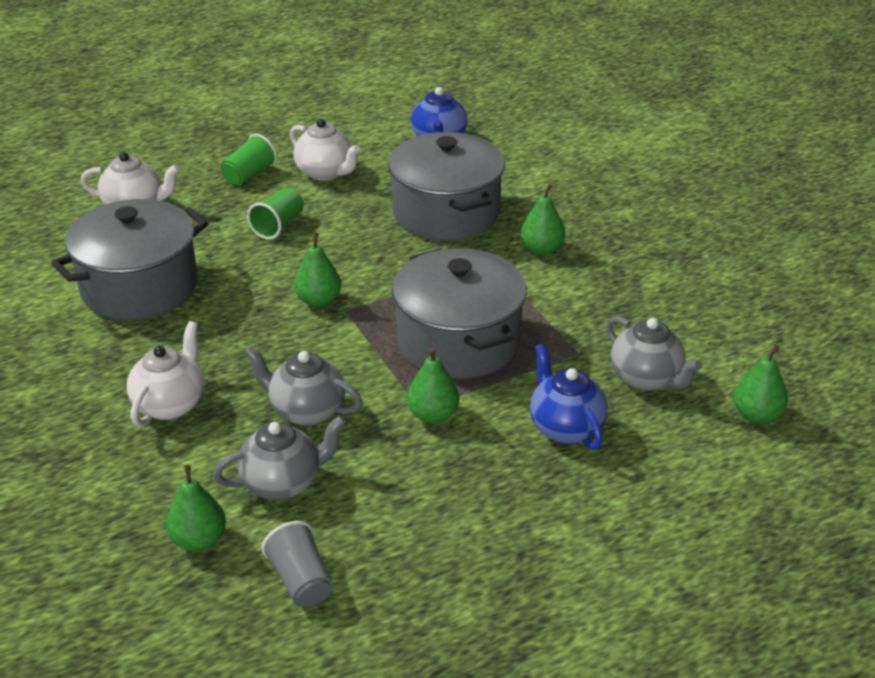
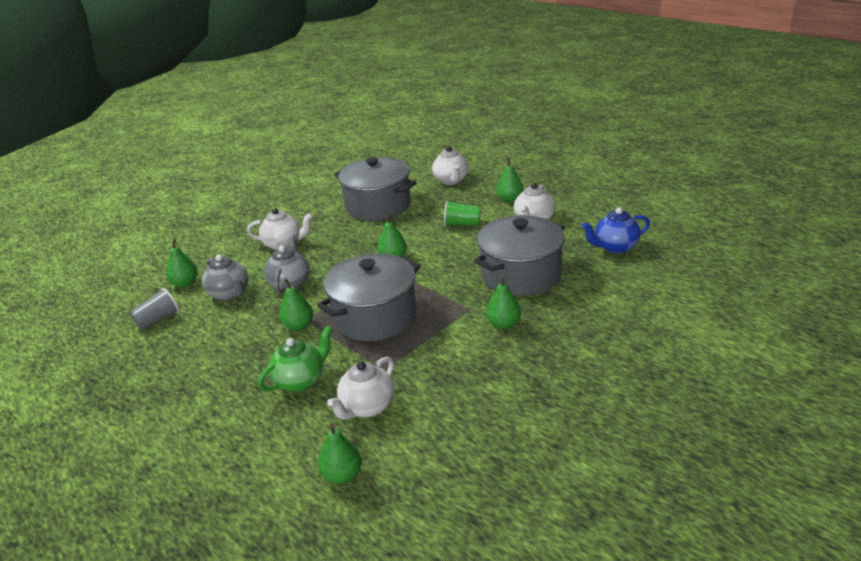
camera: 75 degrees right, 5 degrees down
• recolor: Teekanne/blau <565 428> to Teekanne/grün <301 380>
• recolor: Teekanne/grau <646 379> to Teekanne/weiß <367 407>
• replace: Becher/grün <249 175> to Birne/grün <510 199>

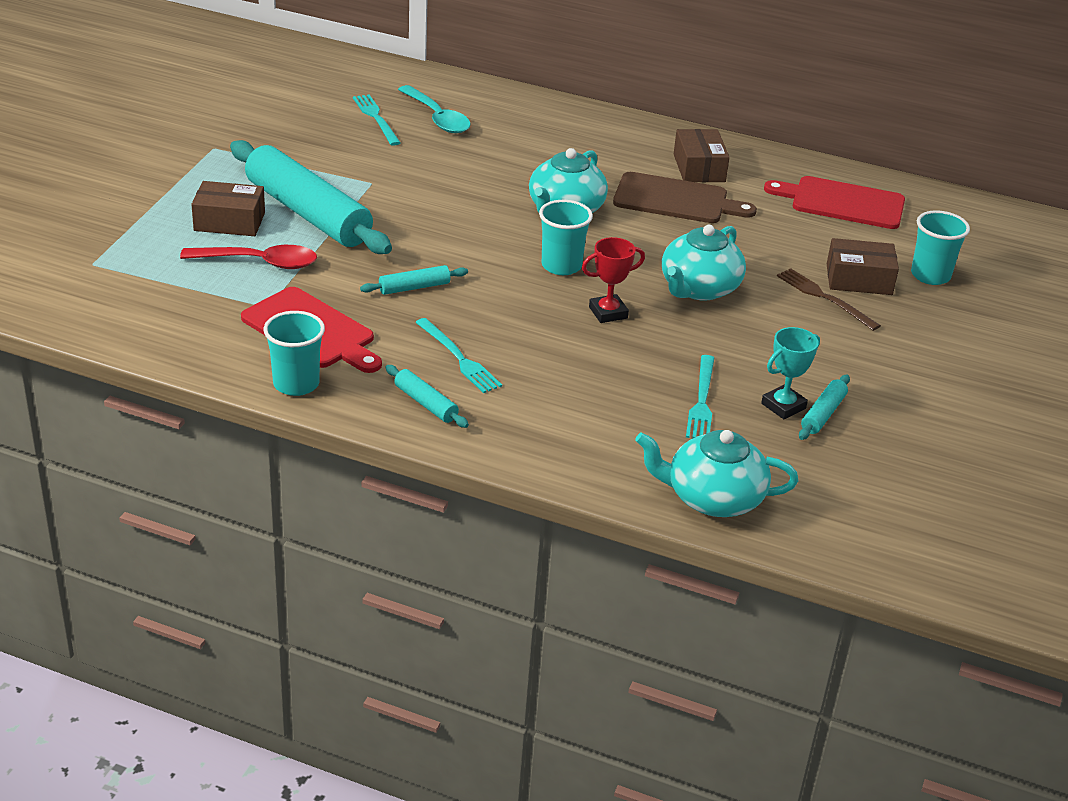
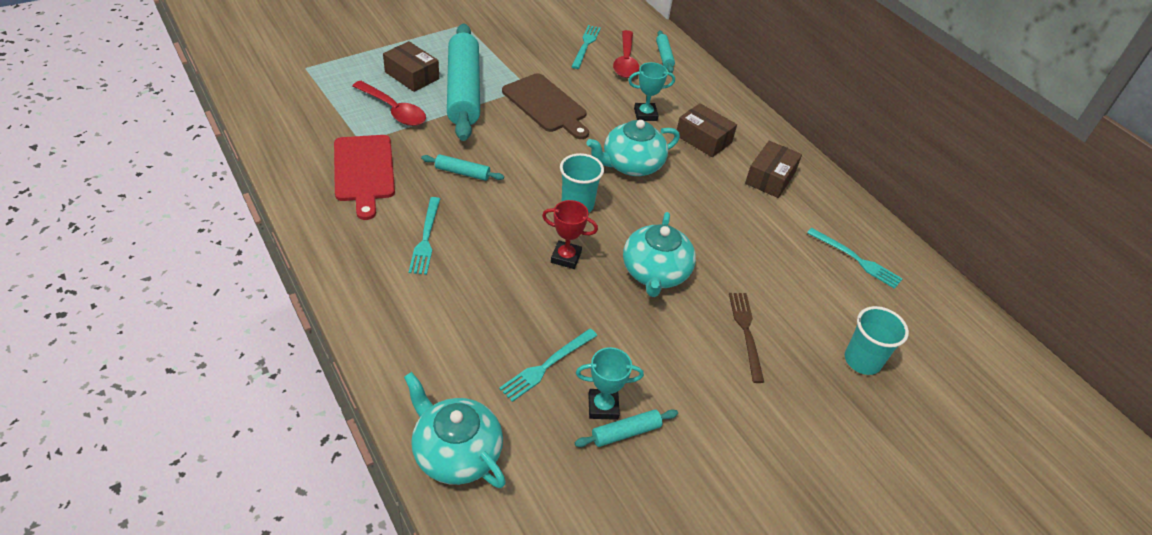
camera: 35 degrees right, 10 degrees up
• move: Schneidebrett/braun <676 200> to <546 105>
• recolor: Löffel/türkis <437 118> to Löffel/rot <625 61>
• rotate: Teekanne/türkis <699 288> = <655 273> 60 degrees counterclockwise
• insert: Pokal/türkis <645 114>
• move: Nudelholz/türkis <426 403> to <664 56>
• move: Schachtel/braun <859 279> to <703 139>
• replace: Schneidebrett/rot <842 203> to Gabel/türkis <856 259>
• delete: Becher/türkis <296 384>

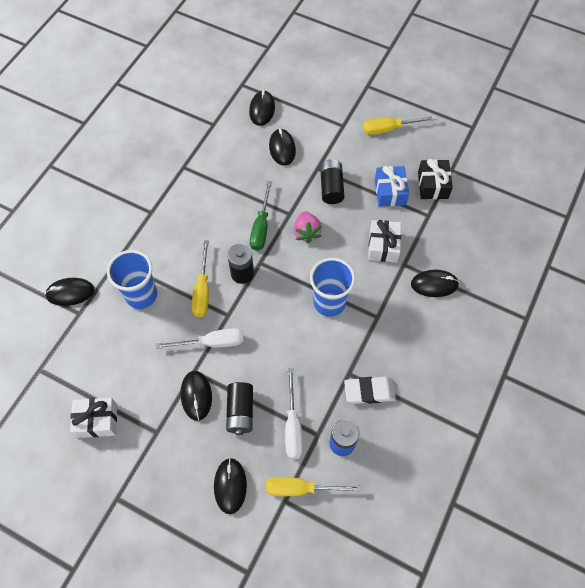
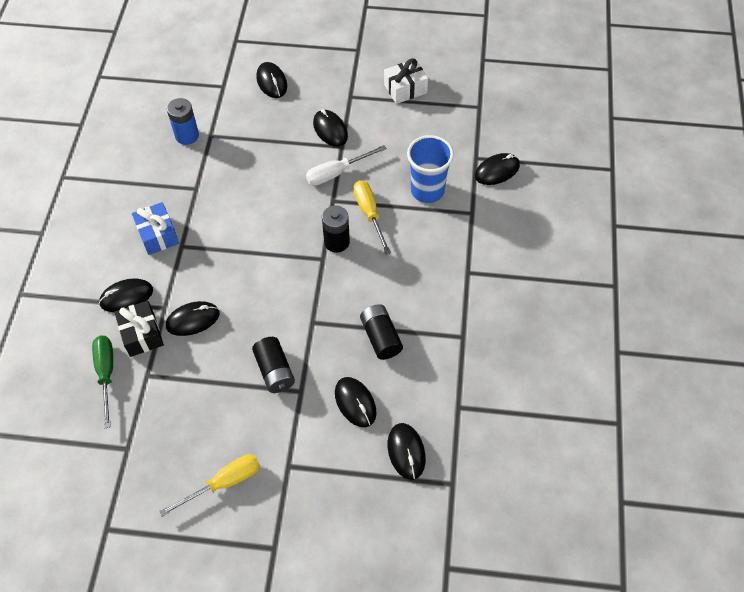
camera: 160 degrees right, 5 degrees down
• move: Schraubenzieher/grün <261 227> to <106 374>
• move: Geschenk/schwarz <433 185> to <142 334>
• move: Geschenk/blau <390 192> to <158 235>
• replace: Geschenk/weiß <383 246> to Computermaus/schwarz <193 320>
• move: Batterie/schwarz <240 411> to <381 337>
• delete: Schraubenzieher/gelb <301 488>
• delete: Schraubenzieher/weiß <293 426>
• delete: Erdbeere/rosa <306 232>
• delete: Becher/blau <329 302>
• delete: Radiergummi/weiß <369 391>

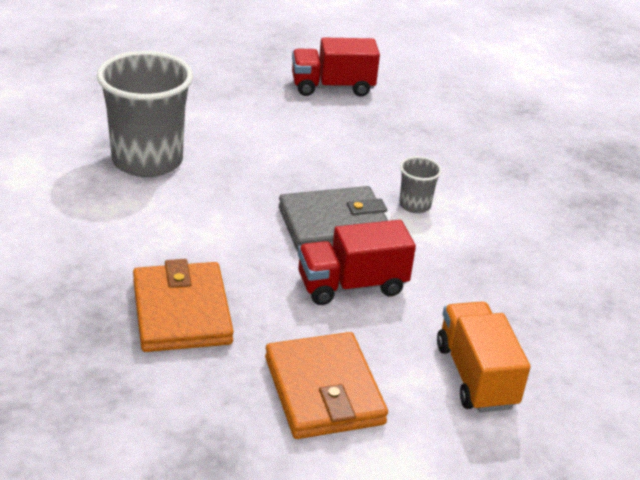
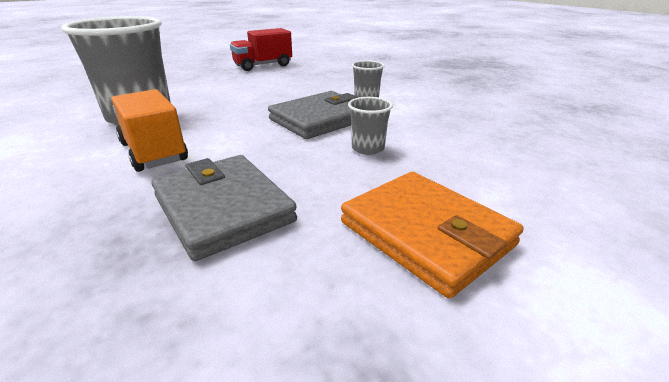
camera: 20 degrees left, 5 degrees down
• move: Lastwagen/orange <475 376> to <153 152>
• recolor: Geldbörse/orange <182 312> to Geldbörse/grau <223 208>
• replace: Lastwagen/rot <351 285> to Becher/grau <368 148>

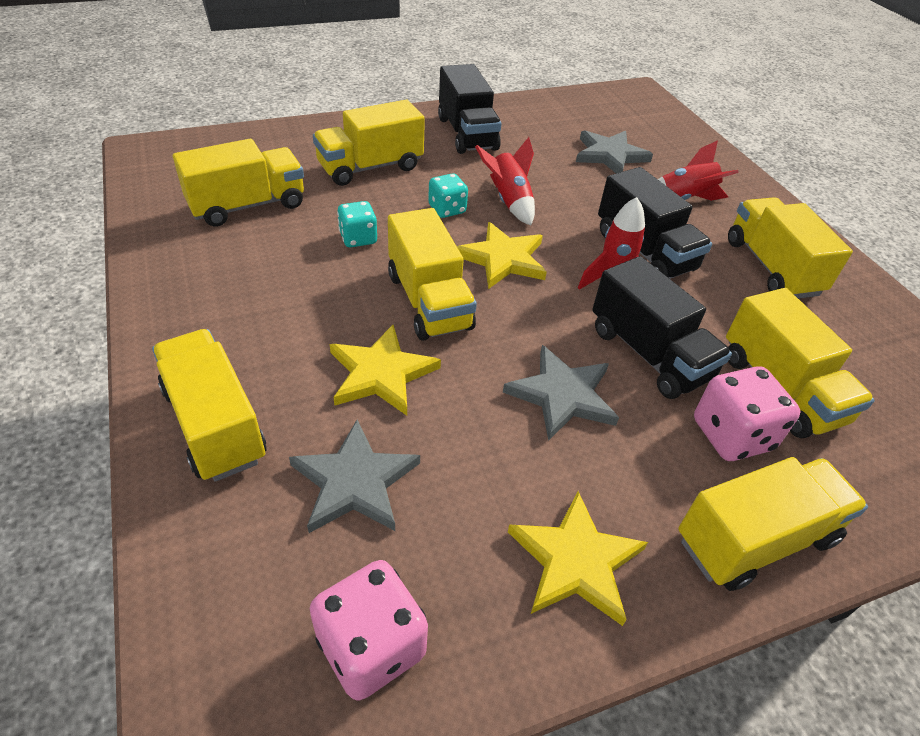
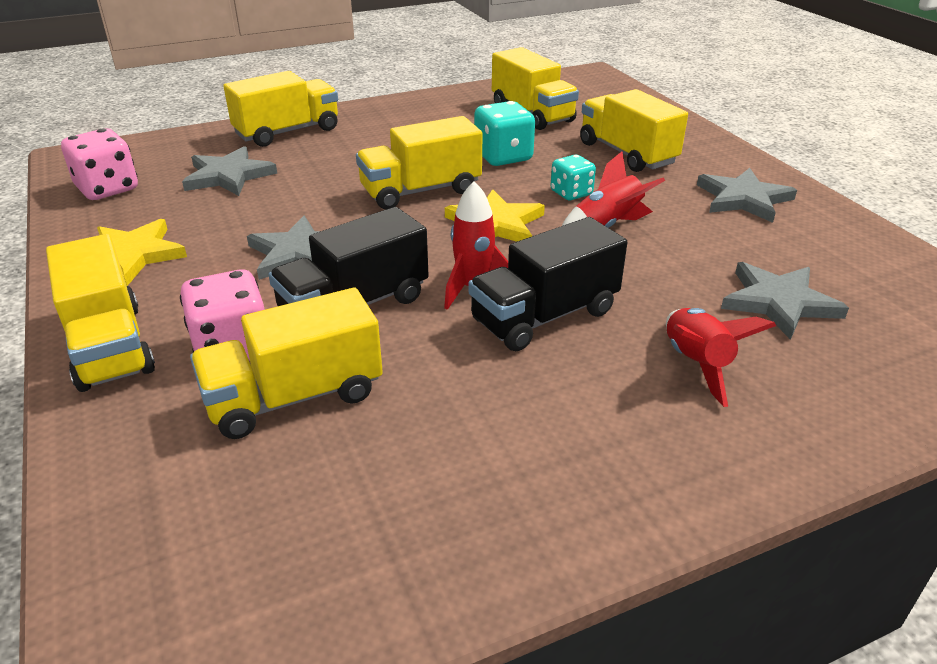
camera: 90 degrees right, 10 degrees down
• resize: Spielwürfel/türkis <358 238> = <503 157> x1.56
• replace: Lastwagen/schwarz <467 134> to Stern/grau <743 199>
• delete: Stern/gelb <381 373>
• delete: Lastwagen/gelb <771 267>

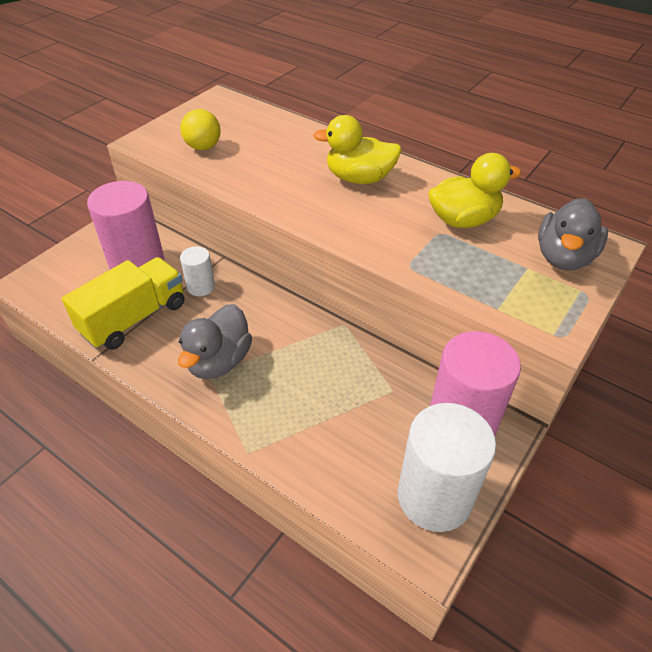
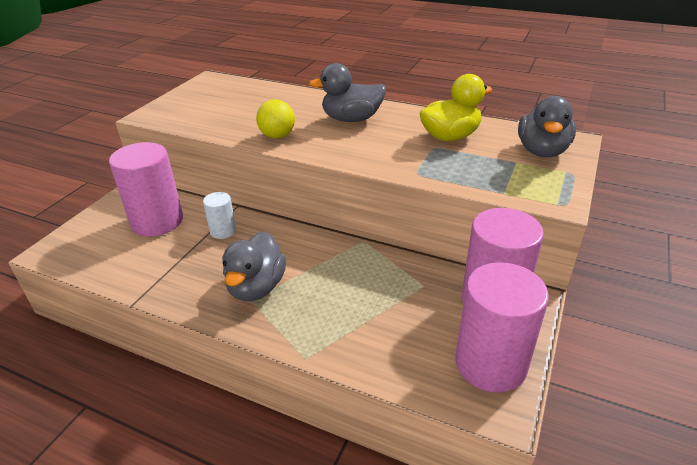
camera: 10 degrees left, 10 degrees down
• move: Ball/gelb <203 147> to <277 136>
• recolor: Ente/gelb <359 178> to Ente/grau <351 119>
• recolor: Vollzylinder/weiß <434 497> to Vollzylinder/rosa <490 364>
• delete: Lastwagen/gelb <134 318>

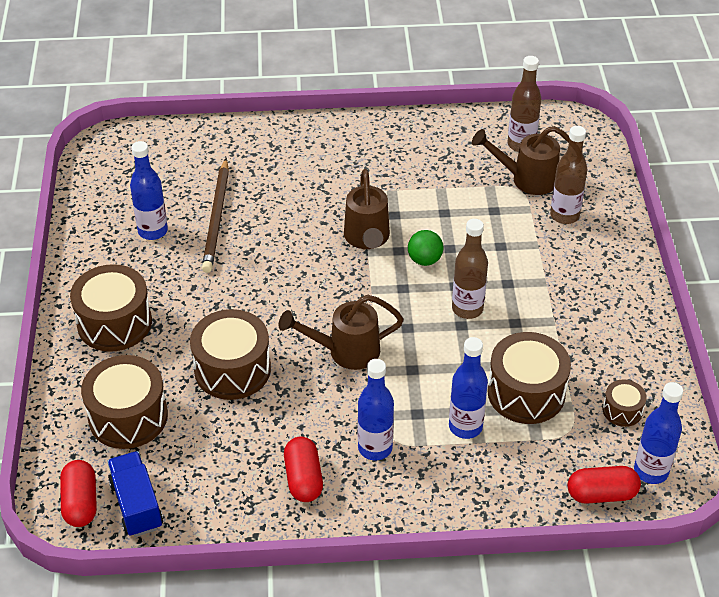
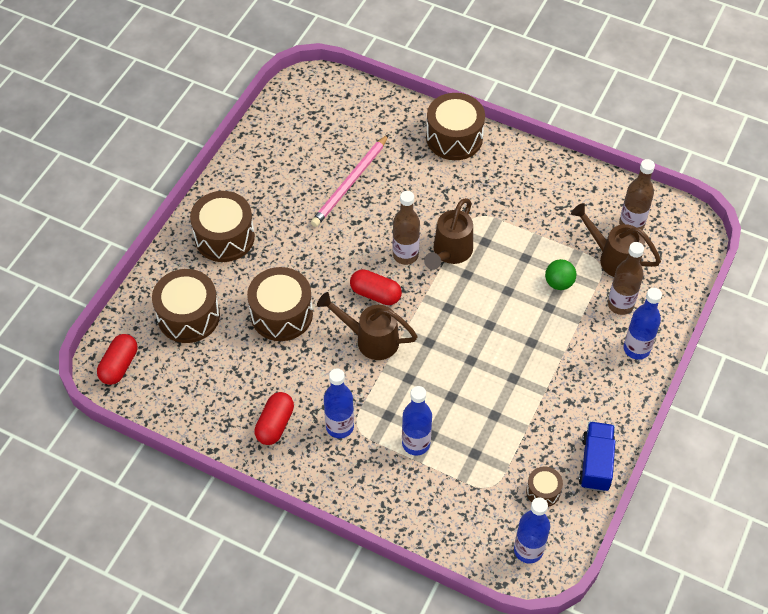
camera: 30 degrees right, 10 degrees up
• recolor: Bleistift/braun <217 218> to Bleistift/rosa <350 183>
• move: Kapsel/rot <601 494> to <375 294>
• move: Flasche/braun <467 309> to <405 255>
• move: Trommel/braun <526 393> to <454 138>
• move: Ball/grün <424 260> to <559 283>
• move: Lastwagen/blau <136 505> to <596 463>
• move: Flasche/blau <153 231> to <636 349>

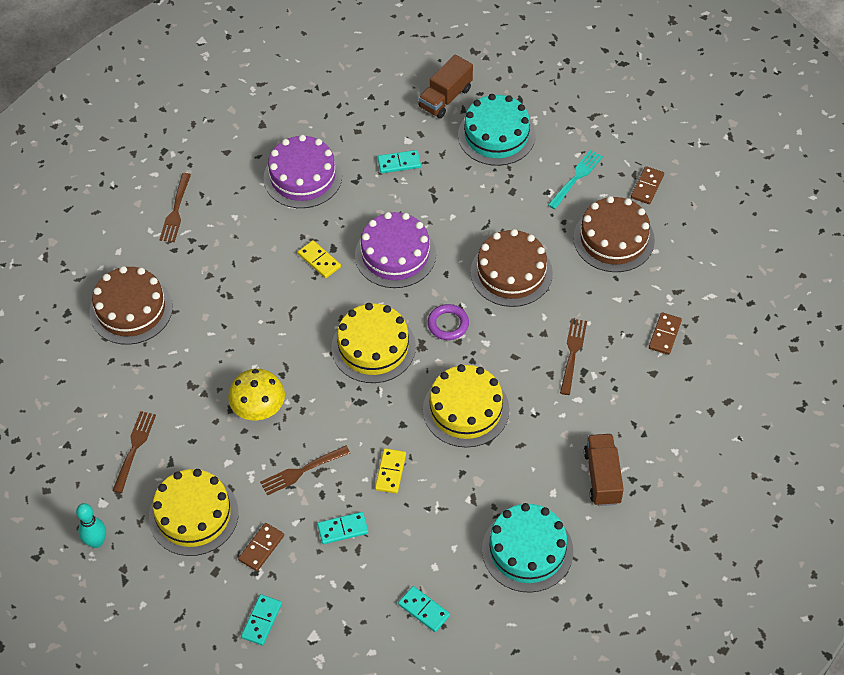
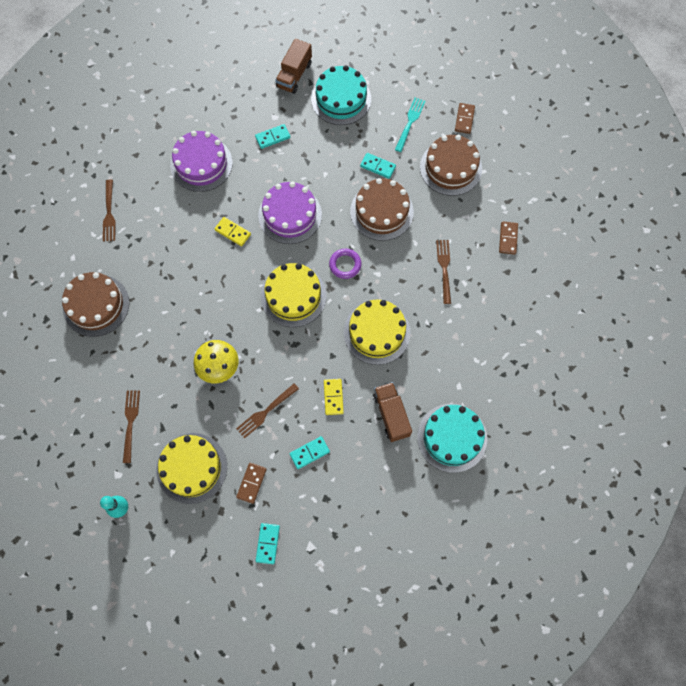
camera: 15 degrees left, 15 degrees up
• move: Dominostein/türkis <424 610> to <378 166>
• move: Lastwagen/braun <602 477> to <391 415>

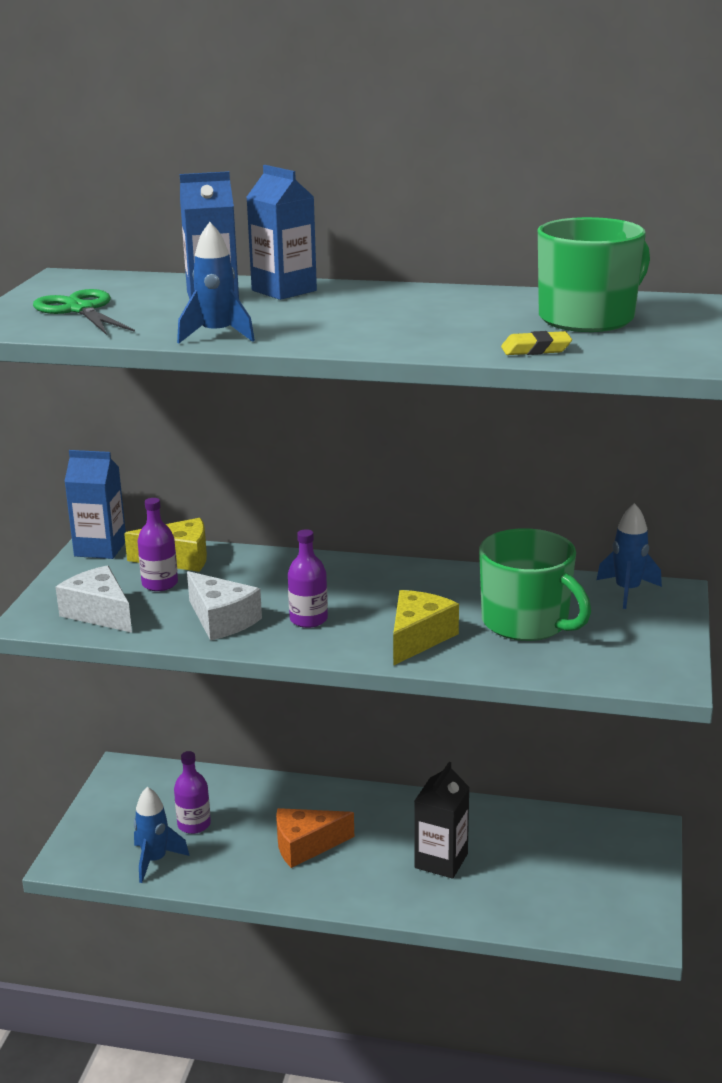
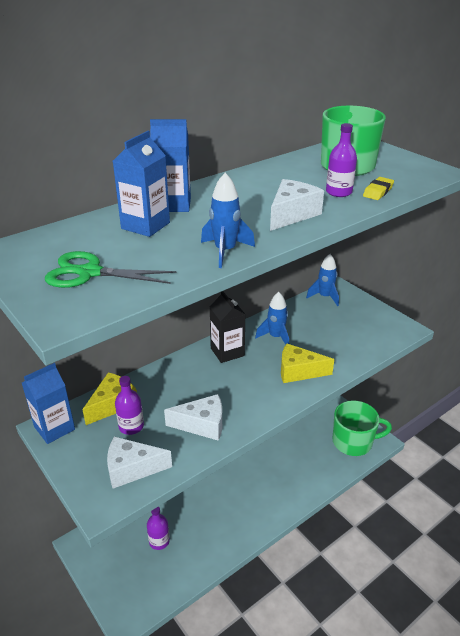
camera: 50 degrees left, 10 degrees up
• move: Getränkekarton/schwarz <441 861> to <227 352>
• move: Rakete/blau <155 860> to <276 337>
• insert: Käse/weiß <292 214>
• rotate: Käse/gelb <418 638> = <298 371> 60 degrees counterclockwise
• move: Flasche/lila <308 619> to <339 192>
• move: Tasse/grün <526 622> to <353 442>
• delete: Käse/orange <305 845>

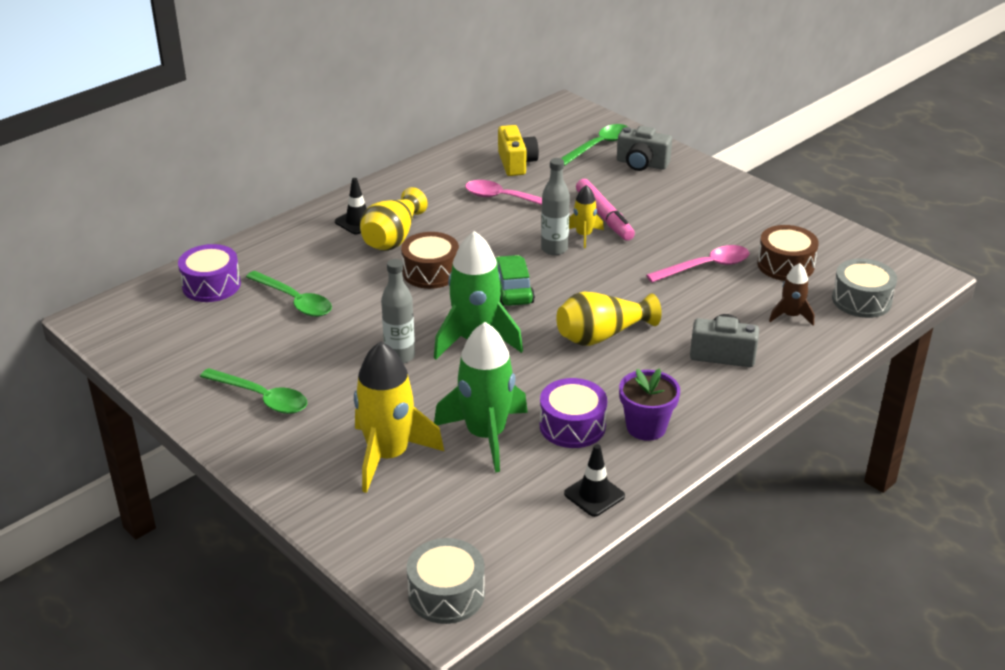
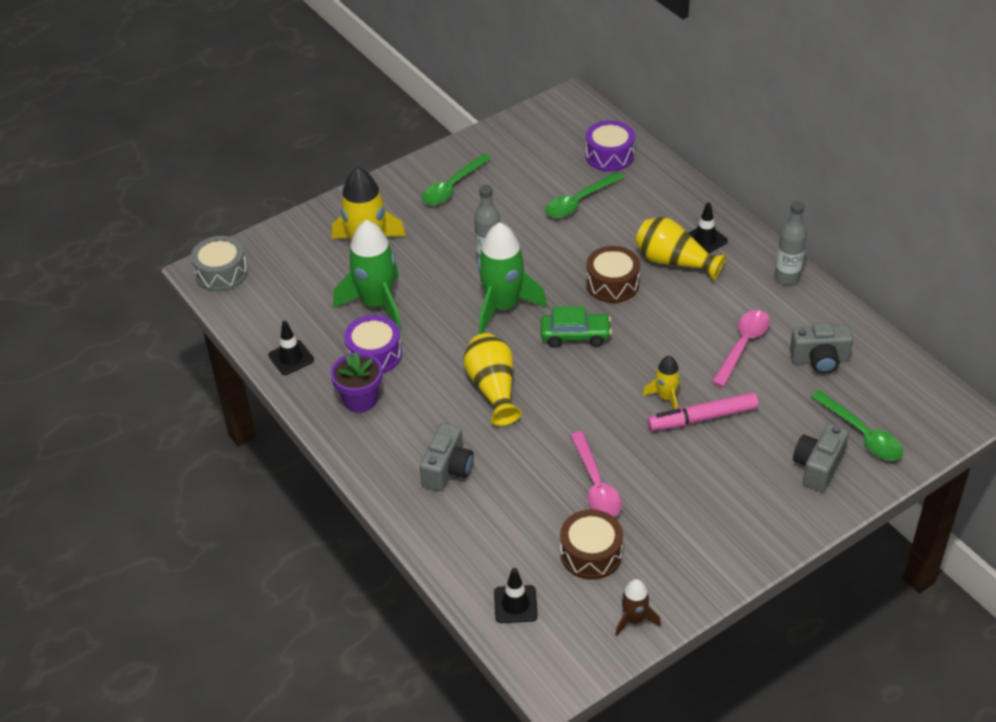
camera: 100 degrees right, 10 degrees up
• replace: Trommel/grau <861 300> to Leitkegel/schwarz <515 604>
• move: Rakete/braun <791 316> to <634 619>
• move: Flasche/grau <554 249> to <787 277>
• recolor: Kamera/gelb <516 163> to Kamera/grau <819 360>

